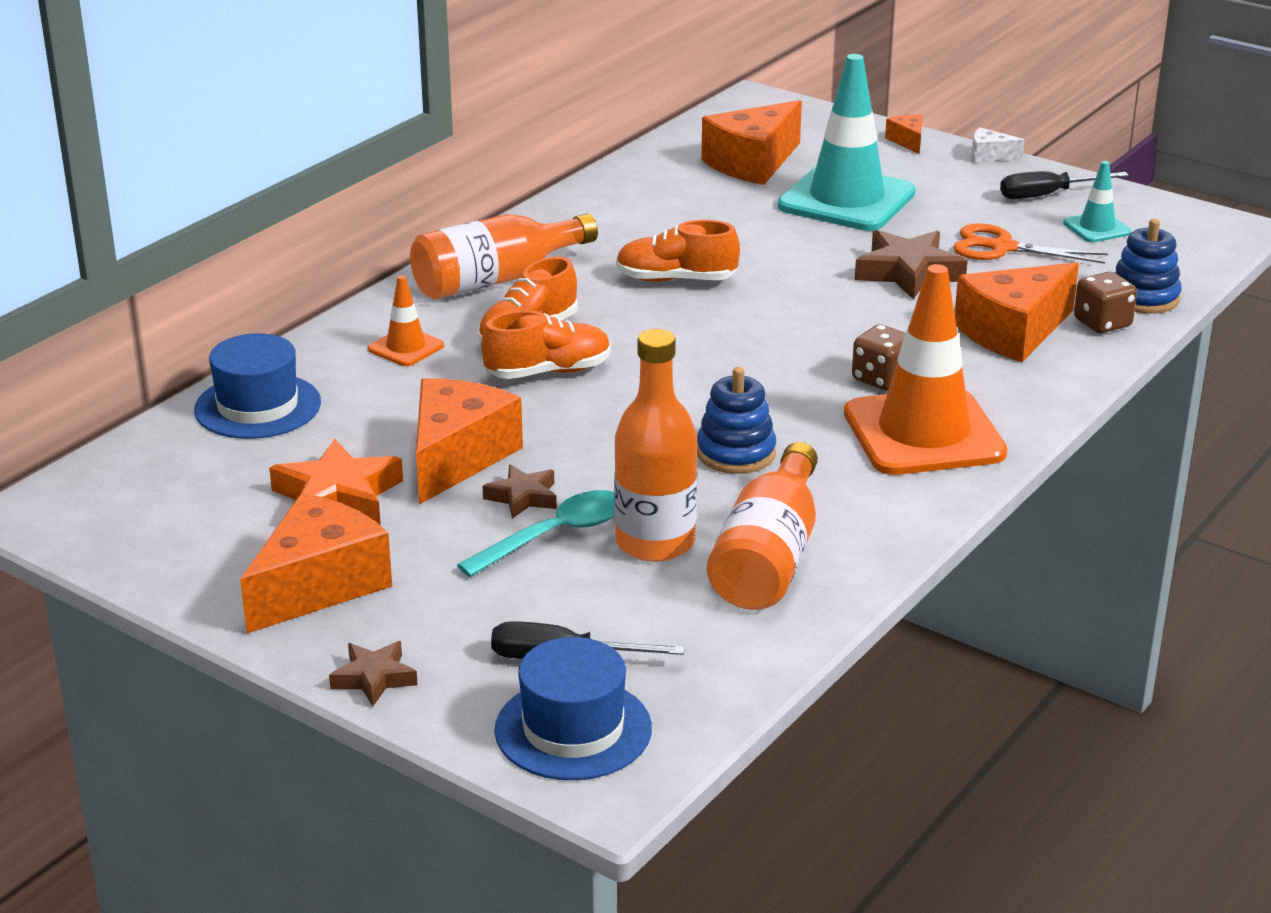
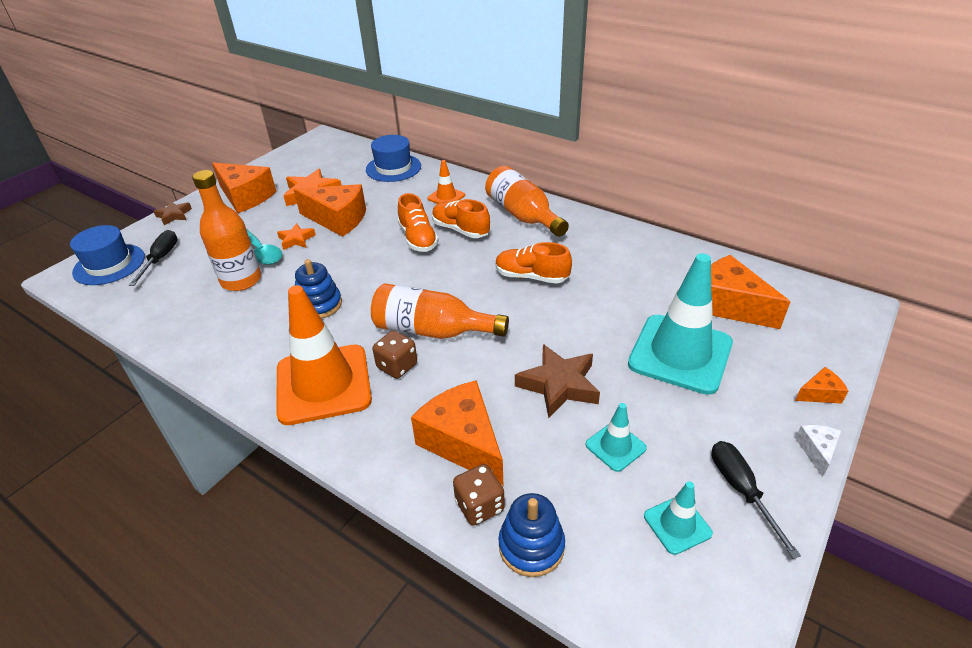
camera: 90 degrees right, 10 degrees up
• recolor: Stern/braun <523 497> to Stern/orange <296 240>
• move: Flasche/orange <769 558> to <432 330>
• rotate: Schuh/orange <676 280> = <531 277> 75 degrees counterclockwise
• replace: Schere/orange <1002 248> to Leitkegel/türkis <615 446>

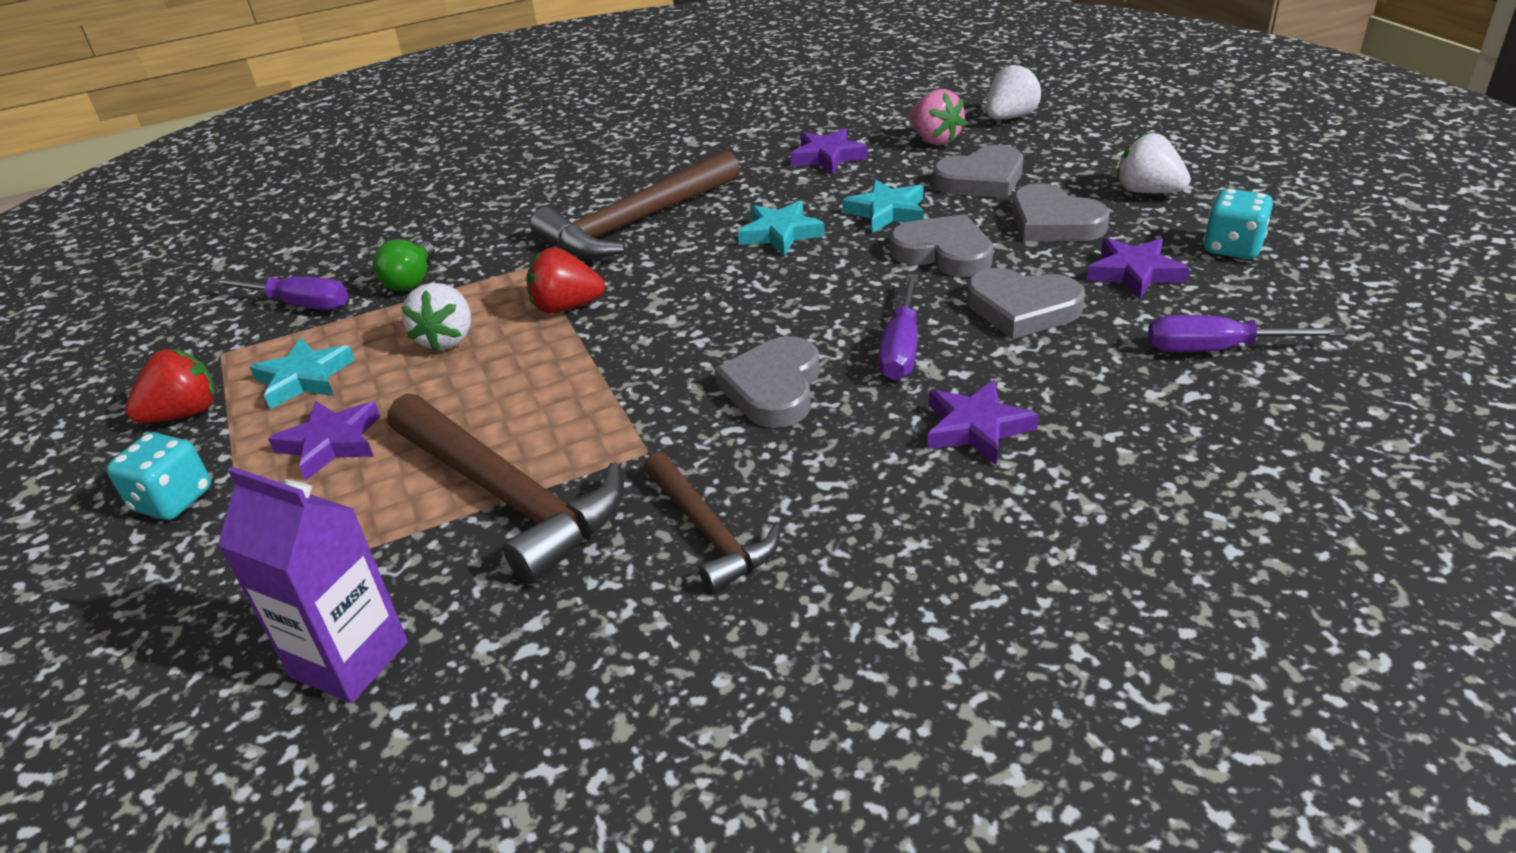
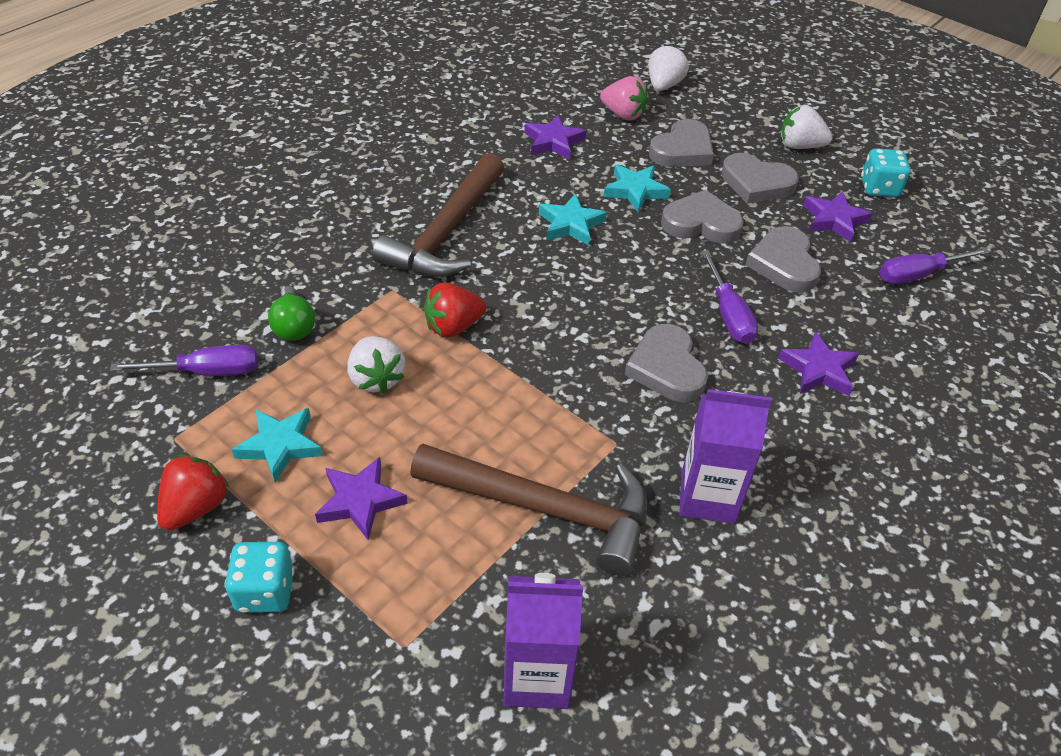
camera: 30 degrees left, 10 degrees up
• replace: Hammer/braun <709 531> to Getränkekarton/lila <707 497>
• rotate: Herz/grau <1022 308> = <784 264> 90 degrees clockwise

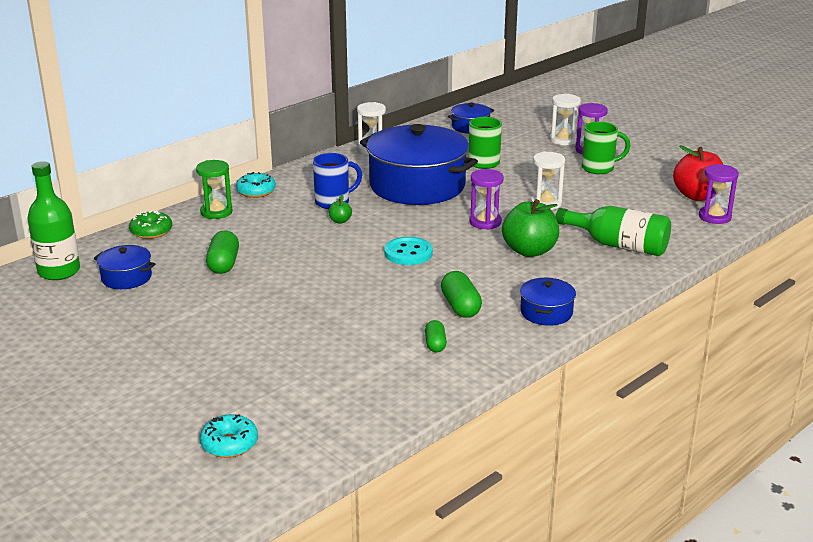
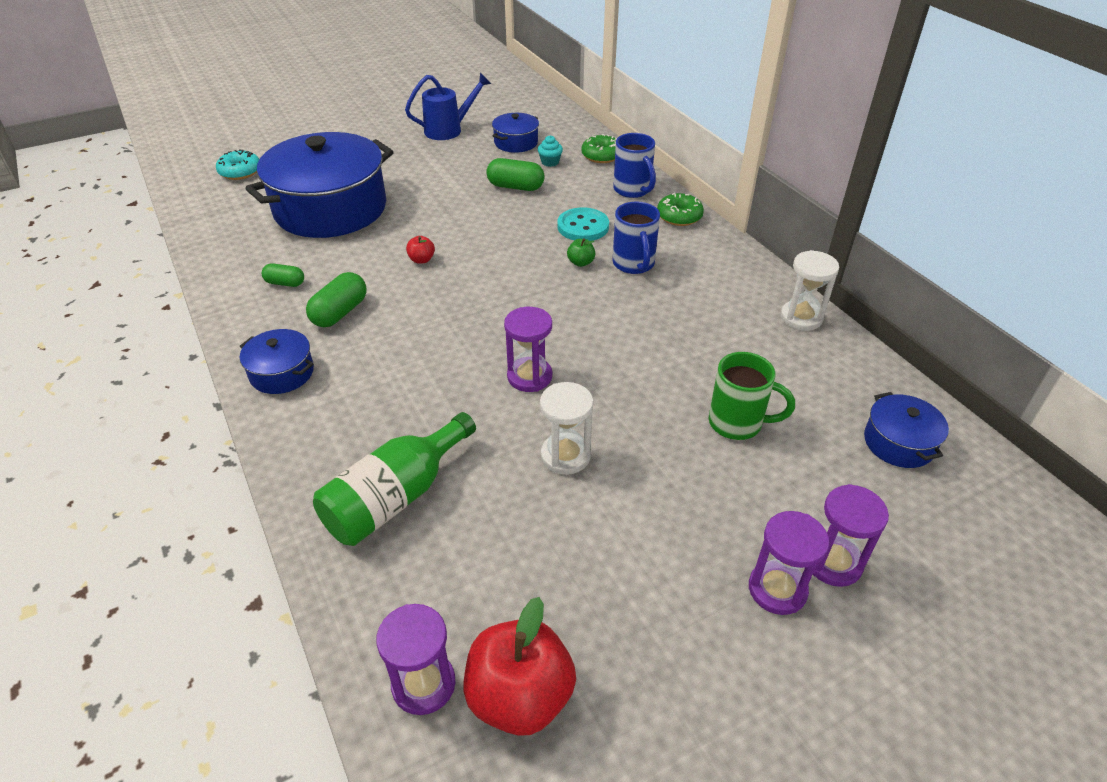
camera: 105 degrees right, 15 degrees up
• move: Kochtopf/blau <417 185> to <330 209>
• rotate: Kapsel/grün <460 307> = <340 312> 60 degrees counterclockwise
• insert: Gießkanne/blau <449 130>
• insert: Apfel/rot <421 260>
• insert: Muffin/türkis <550 162>
• move: Knopf/türkis <408 253> to <583 227>
• replace: Sanduhr/grün <216 212> to Tasse/blau <633 190>
• recolor: Donut/türkis <256 191> to Donut/grün <679 216>
• recolor: Sanduhr/weiß <563 140> to Sanduhr/lila <833 562>
• delete: Flasche/grün <59 271>
• delete: Apfel/grün <529 251>
• delete: Tasse/grün <599 168>

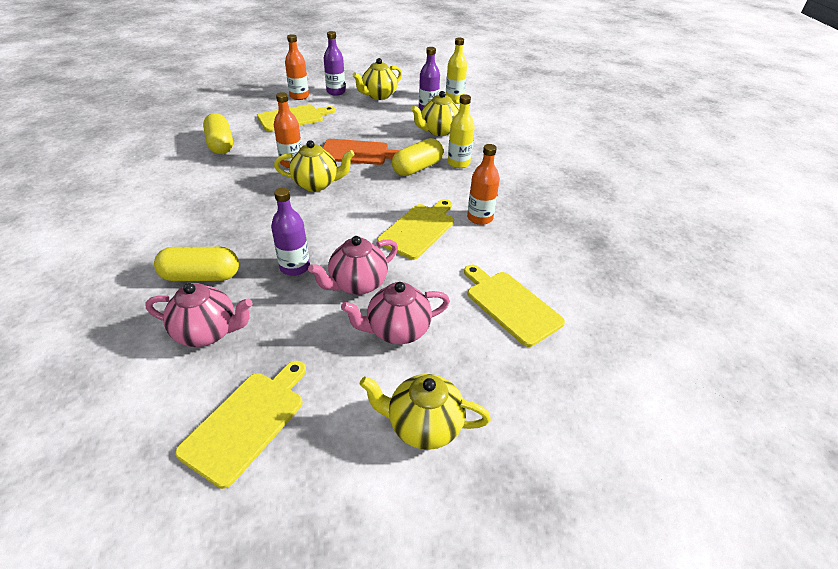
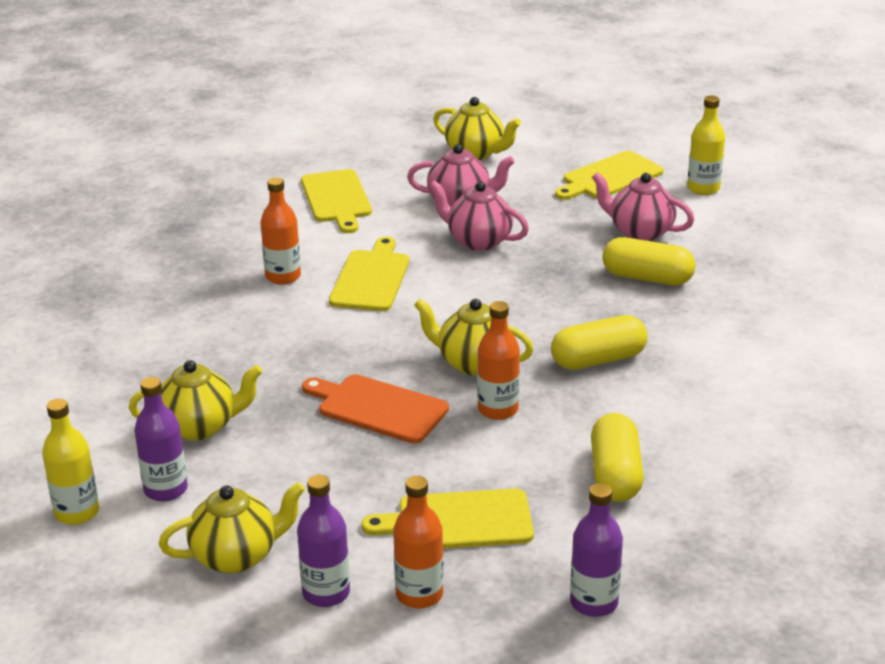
camera: 155 degrees left, 10 degrees down
• rotate: Schneidebrett/gelb <419 229> = <371 278> 135 degrees clockwise
• rotate: Teekanne/rosa <357 284> = <478 241> 135 degrees counterclockwise
• move: Kapsel/gelb <417 168> to <598 360>
• move: Flasche/lila <295 267> to <594 602>
• move: Flasche/gelb <458 163> to <703 188>

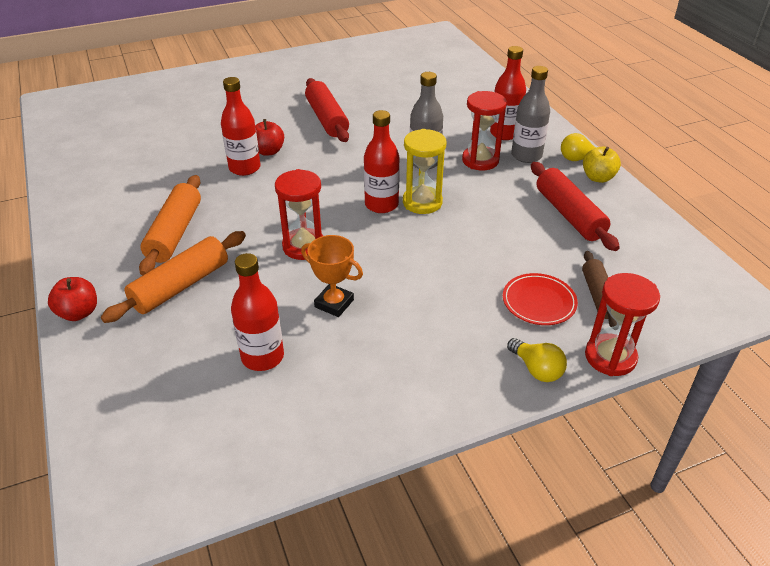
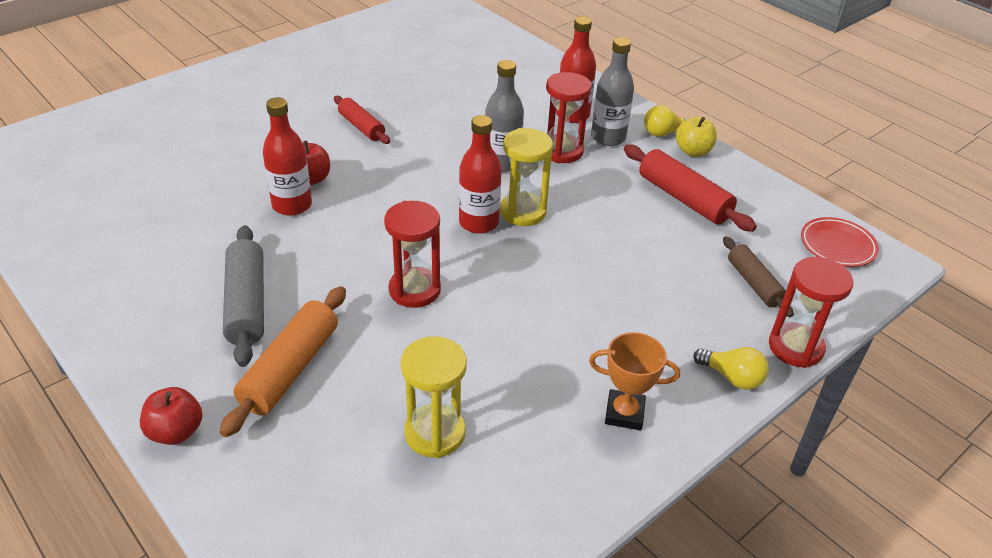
camera: 20 degrees left, 0 degrees up
• recolor: Nudelholz/orange <175 233> to Nudelholz/grau <247 304>
• resize: Nudelholz/rot <327 119> = <361 127> x0.65
• replace: Flasche/rot <262 357> to Sanduhr/gelb <435 433>
• move: Pokal/orange <334 303> to <624 413>
• move: Teller/rot <539 302> to <837 245>

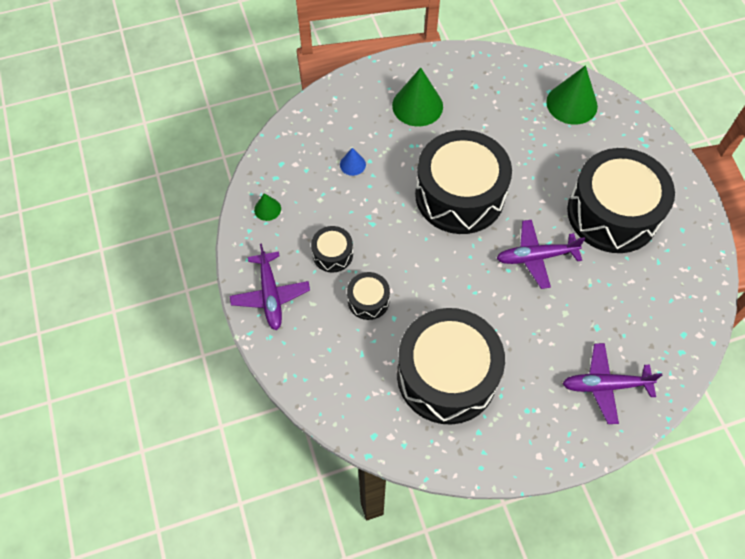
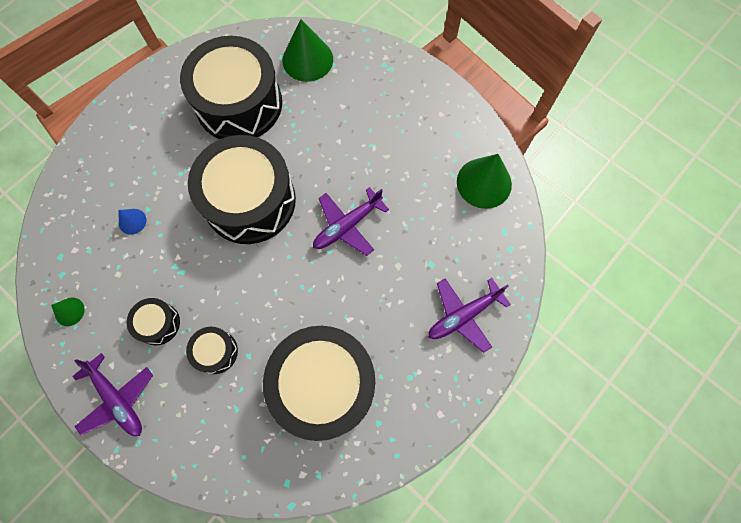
camera: 30 degrees left, 10 degrees up
• move: Trommel/schwarz <612 213> to <239 103>
• move: Kegel/grün <417 106> to <484 183>

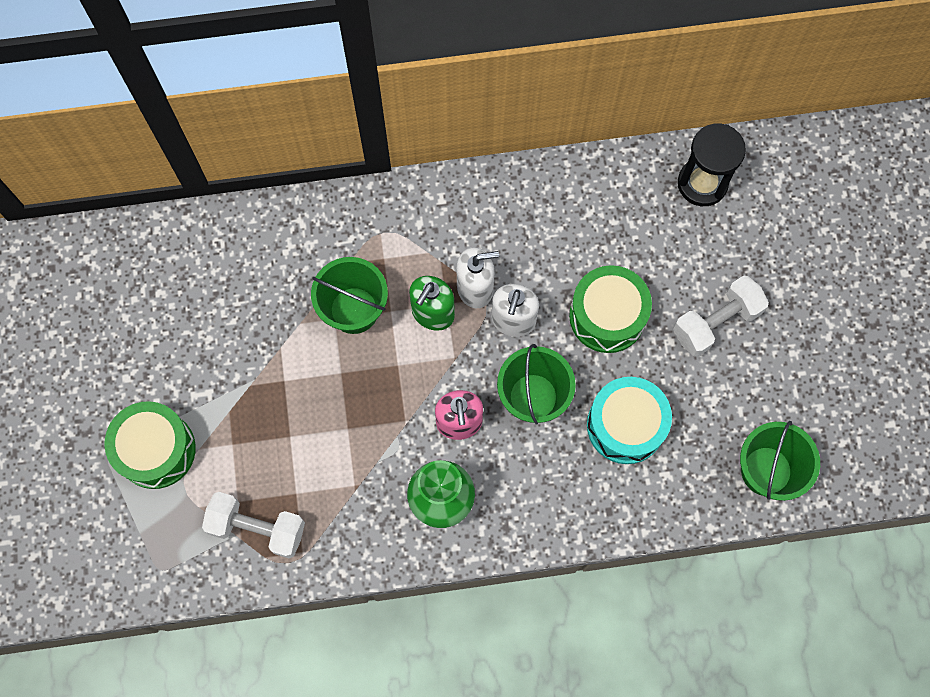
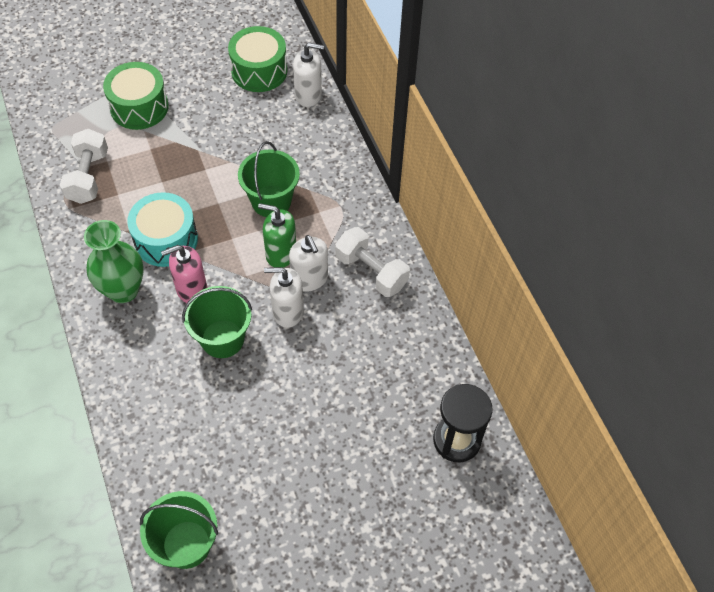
camera: 75 degrees right, 15 degrees down
• move: Trommel/türkis <625 425> to <166 240>
• move: Trommel/grün <607 316> to <259 71>
• insert: Seifenspender/weiß <308 95>
• move: Hantel/weiß <716 322> to <371 271>

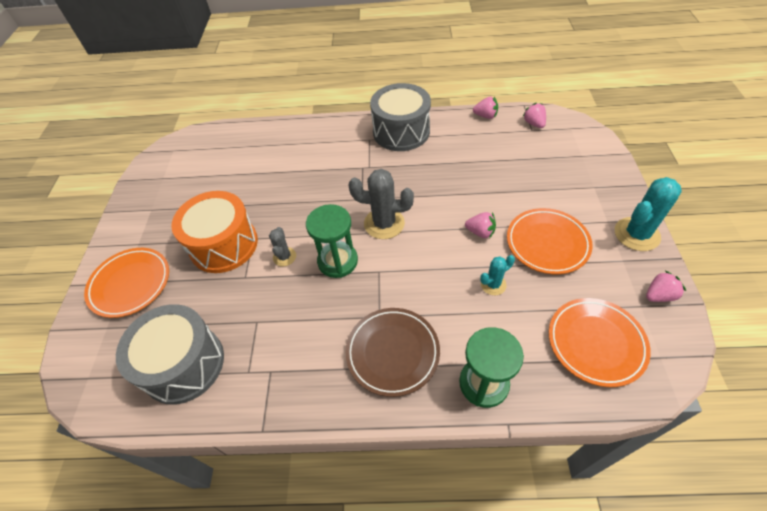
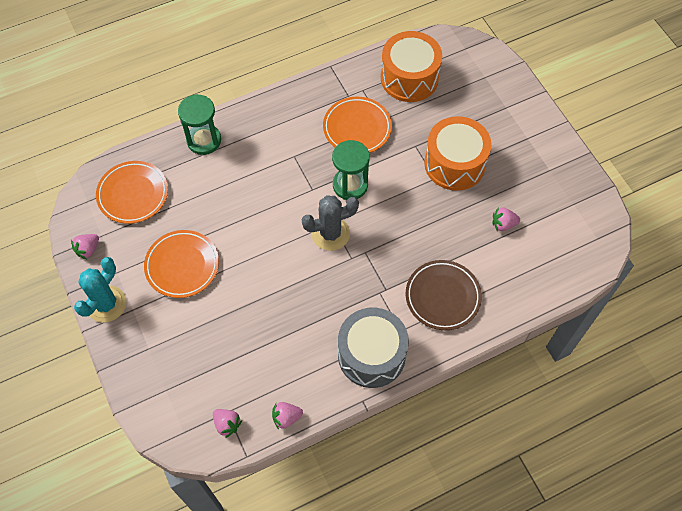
camera: 150 degrees right, 10 degrees up
• move: Teller/orange <130 284> to <357 128>
• recolor: Trommel/grau <183 364> to Trommel/orange <409 78>
• move: Teller/braun <392 352> to <442 297>
• move: Erdbeere/rosa <480 232> to <503 224>
• delete: Kaktus/grau <284 257>
• delete: Kaktus/türkis <493 284>

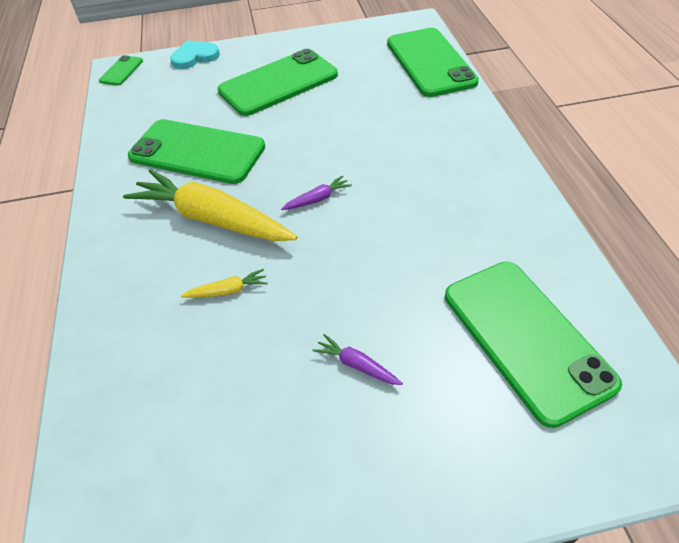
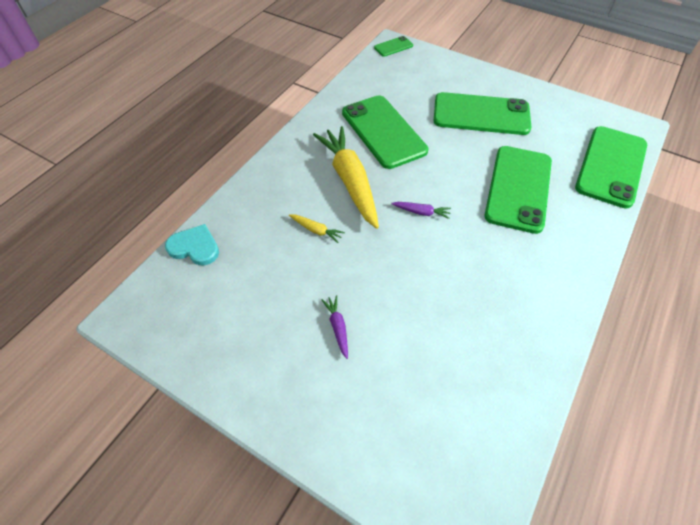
camera: 40 degrees right, 5 degrees up
• move: Herz/türkis <195 57> to <195 247>
• move: Handy/grün <526 338> to <518 188>

